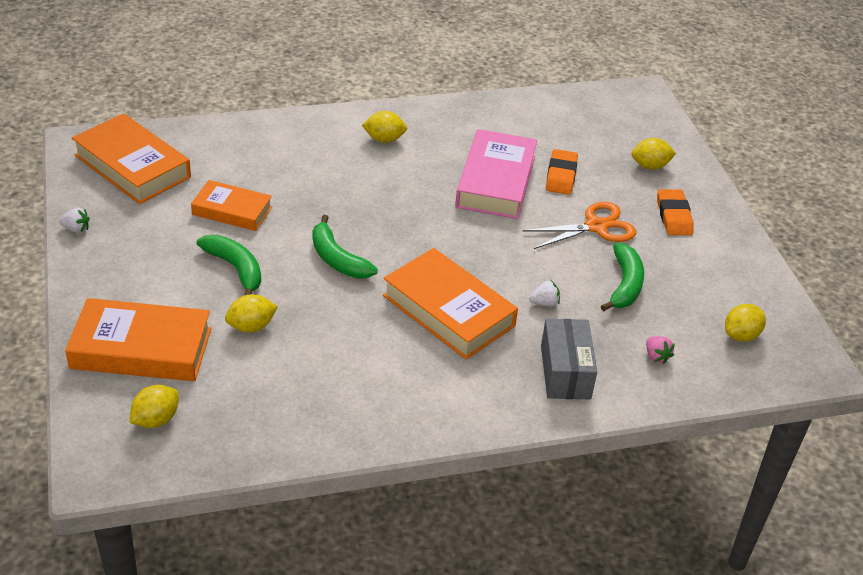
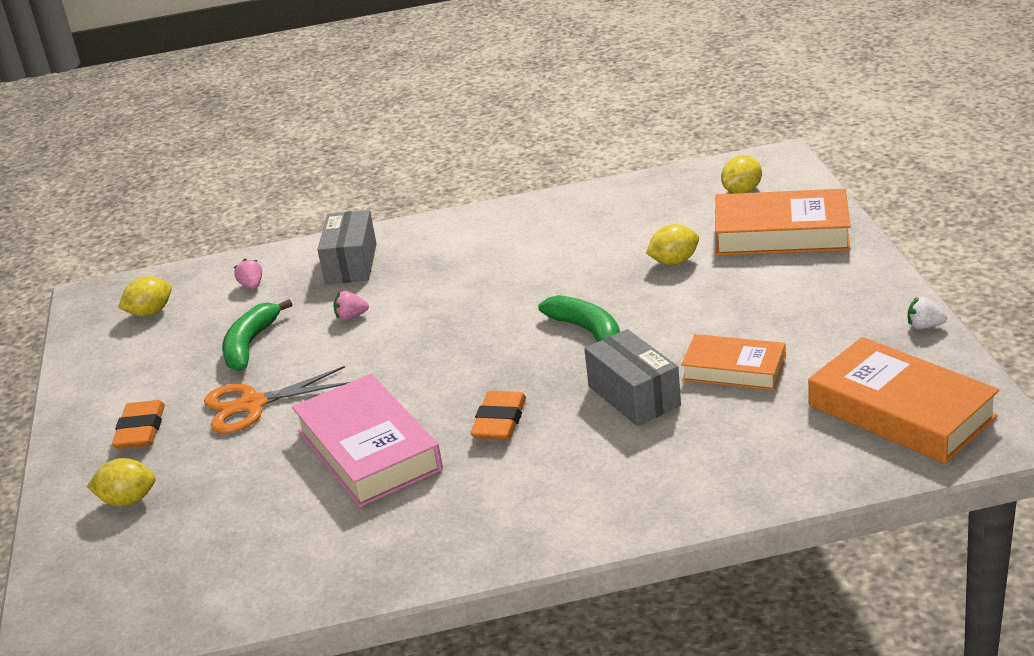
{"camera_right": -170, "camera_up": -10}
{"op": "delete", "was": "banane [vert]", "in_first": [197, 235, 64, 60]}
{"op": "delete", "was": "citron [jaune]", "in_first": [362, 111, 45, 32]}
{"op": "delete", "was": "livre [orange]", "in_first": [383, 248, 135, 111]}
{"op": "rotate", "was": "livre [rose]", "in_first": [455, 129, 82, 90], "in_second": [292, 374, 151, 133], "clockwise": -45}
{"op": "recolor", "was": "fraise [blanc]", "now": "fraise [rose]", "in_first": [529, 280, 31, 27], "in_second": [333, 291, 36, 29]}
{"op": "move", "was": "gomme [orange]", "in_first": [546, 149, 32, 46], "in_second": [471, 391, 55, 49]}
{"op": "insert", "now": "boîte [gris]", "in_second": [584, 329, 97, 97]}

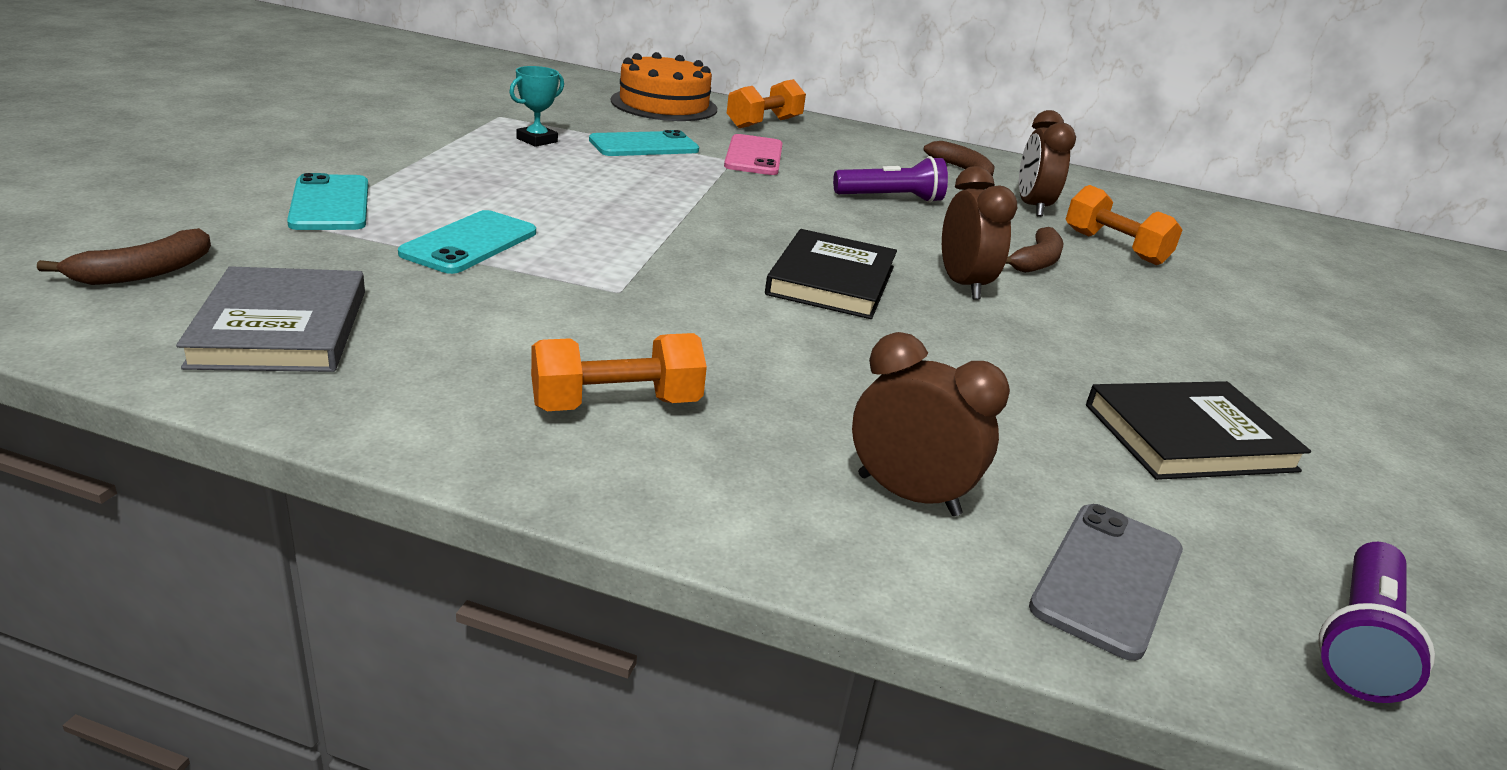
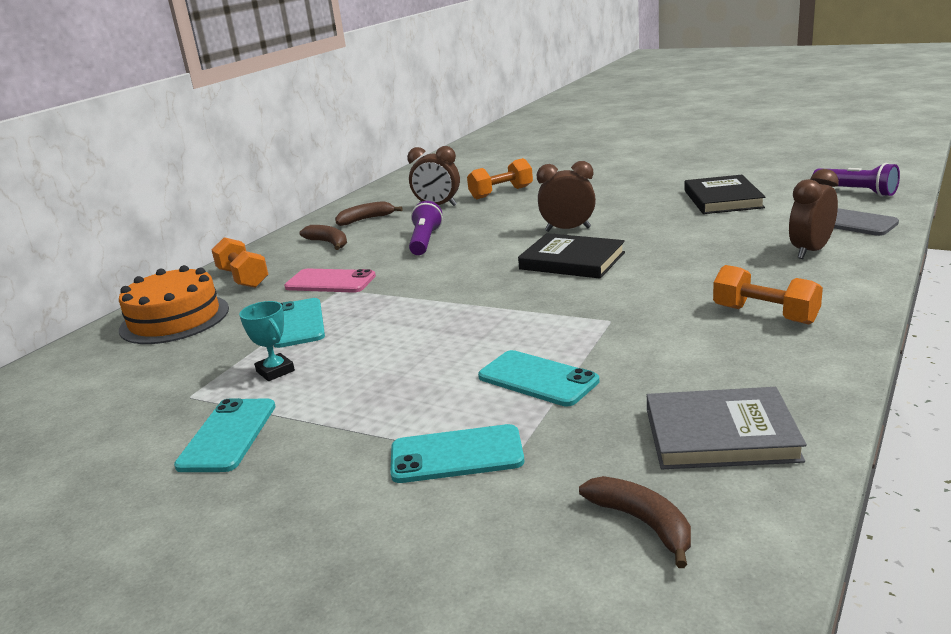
{"camera_right": -70, "camera_up": -5}
{"op": "rotate", "was": "haltère [orange]", "in_first": [531, 333, 176, 78], "in_second": [713, 265, 110, 59], "clockwise": -45}
{"op": "move", "was": "banane [marron]", "in_first": [1005, 227, 59, 46], "in_second": [299, 225, 48, 25]}
{"op": "insert", "now": "téléphone [turquoise]", "in_second": [174, 398, 101, 74]}

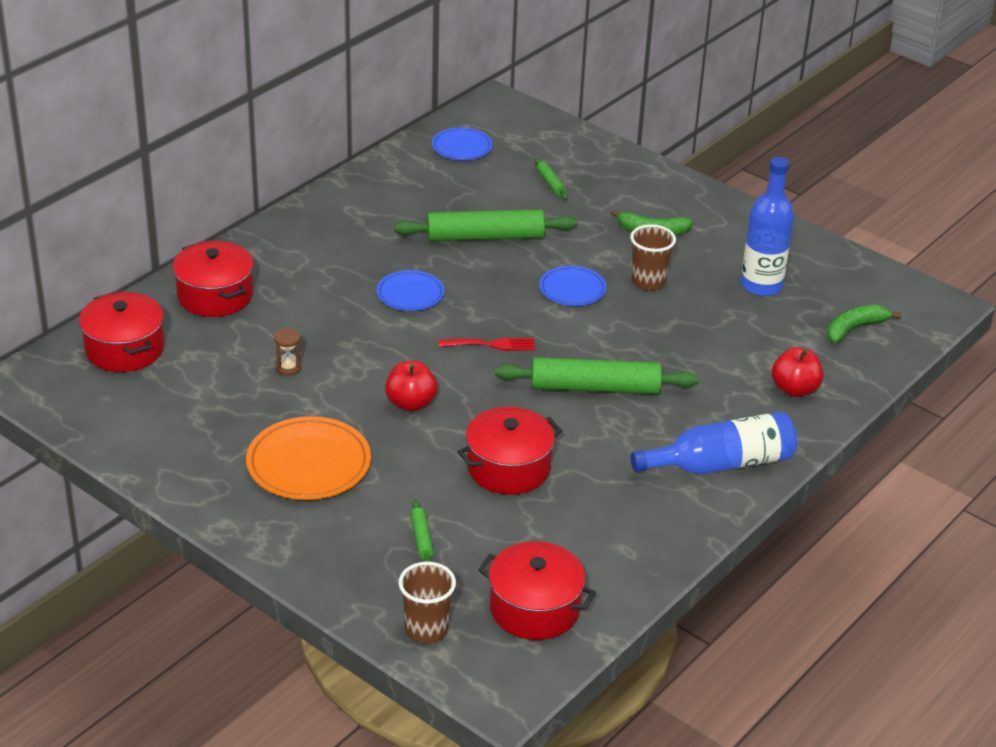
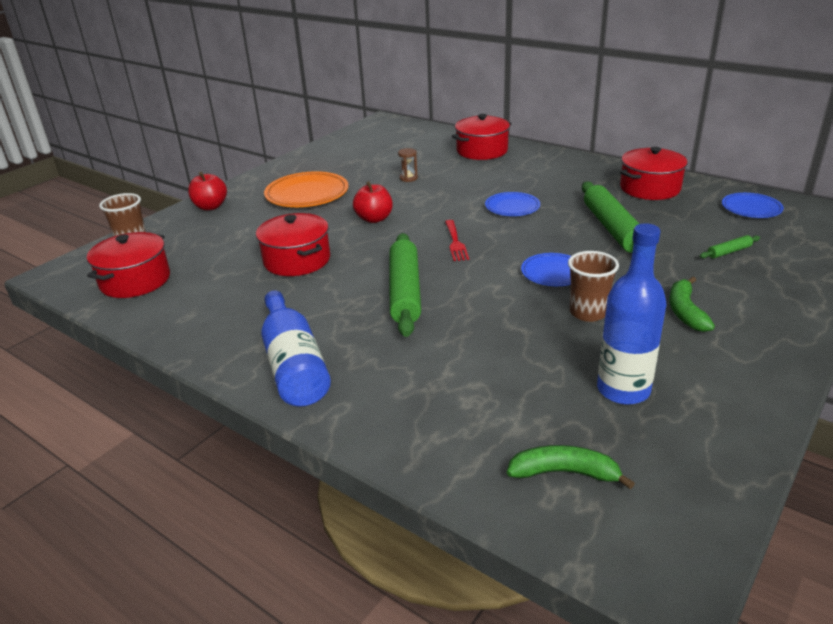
{"camera_right": 90, "camera_up": -5}
{"op": "move", "was": "marmite [rouge]", "in_first": [79, 292, 85, 80], "in_second": [620, 147, 67, 53]}
{"op": "delete", "was": "rouleau à pâtisserie [vert]", "in_first": [410, 499, 24, 63]}
{"op": "move", "was": "pomme [rouge]", "in_first": [772, 347, 51, 50], "in_second": [188, 172, 39, 38]}
{"op": "rotate", "was": "banane [vert]", "in_first": [827, 305, 74, 38], "in_second": [507, 445, 128, 44], "clockwise": -45}

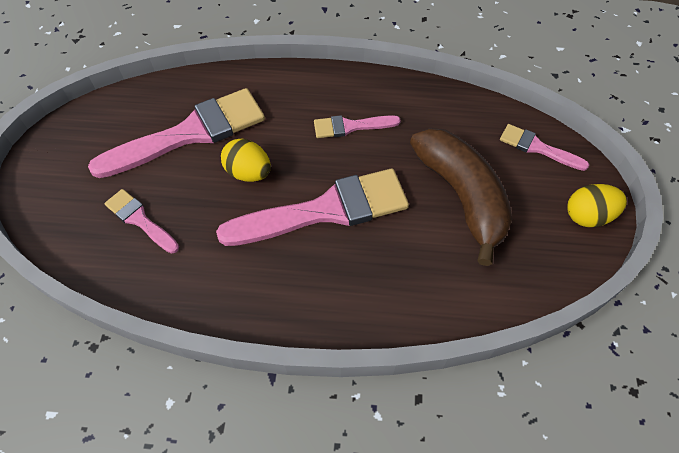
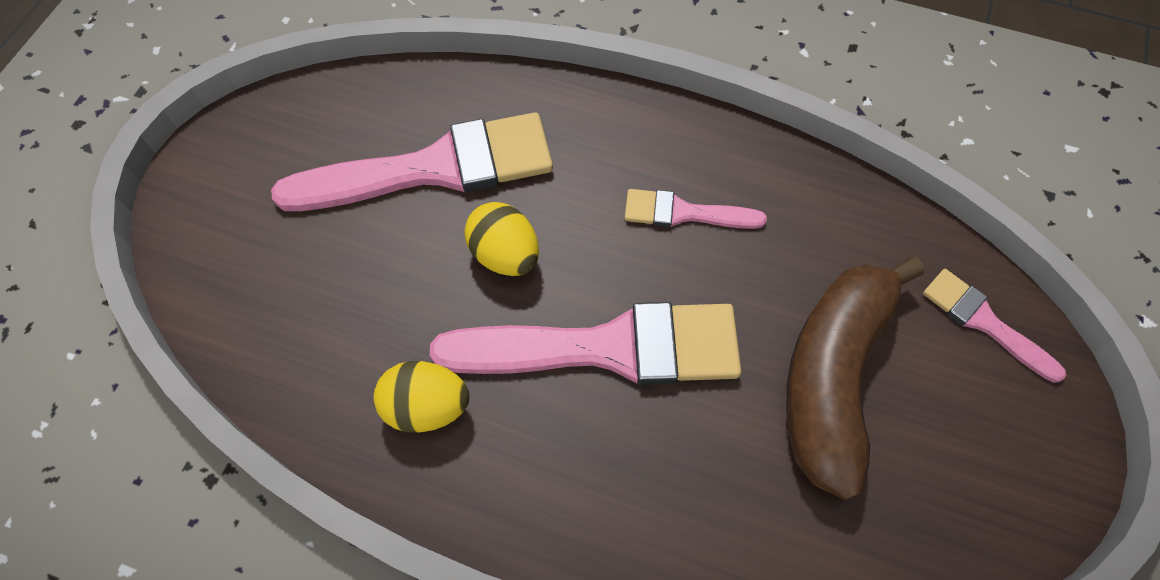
{"camera_right": 15, "camera_up": 5}
{"op": "delete", "was": "pinceau [rose]", "in_first": [104, 189, 75, 65]}
{"op": "rotate", "was": "banane [marron]", "in_first": [410, 128, 102, 138], "in_second": [786, 257, 138, 243], "clockwise": -150}
{"op": "move", "was": "œuf [jaune]", "in_first": [567, 184, 60, 43], "in_second": [374, 361, 95, 71]}

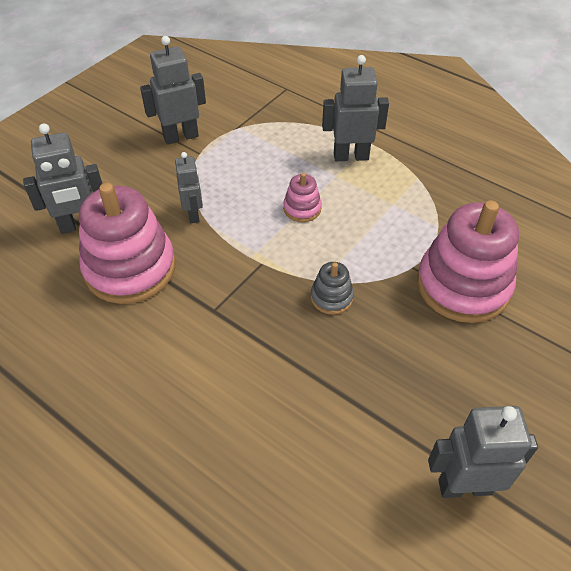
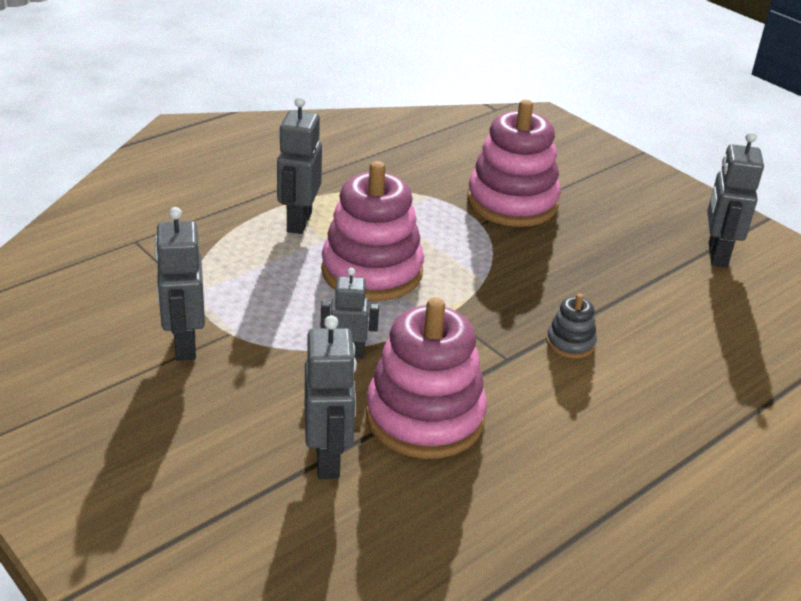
{"camera_right": -80, "camera_up": -15}
{"op": "resize", "was": "jouet à empiler [rose]", "in_first": [283, 172, 39, 50], "in_second": [321, 161, 103, 140], "ratio": 2.21}
{"op": "move", "was": "jouet à empiler [gris]", "in_first": [311, 262, 43, 53], "in_second": [547, 294, 50, 65]}

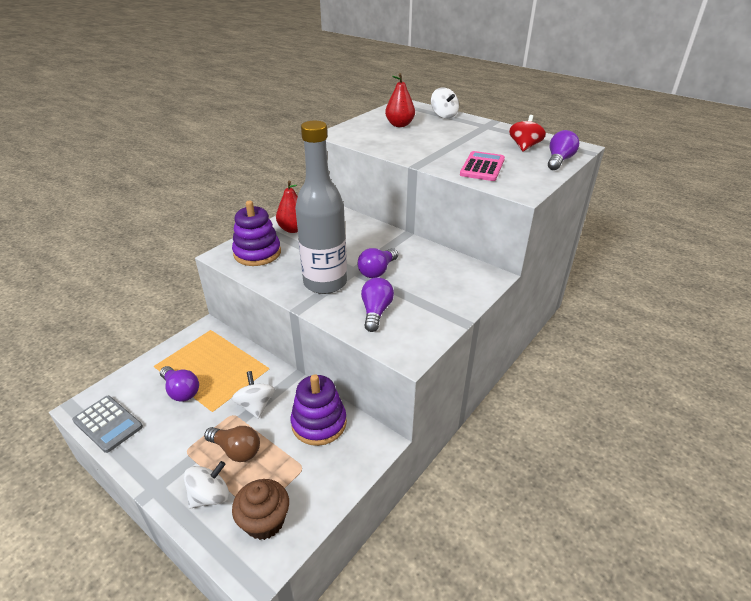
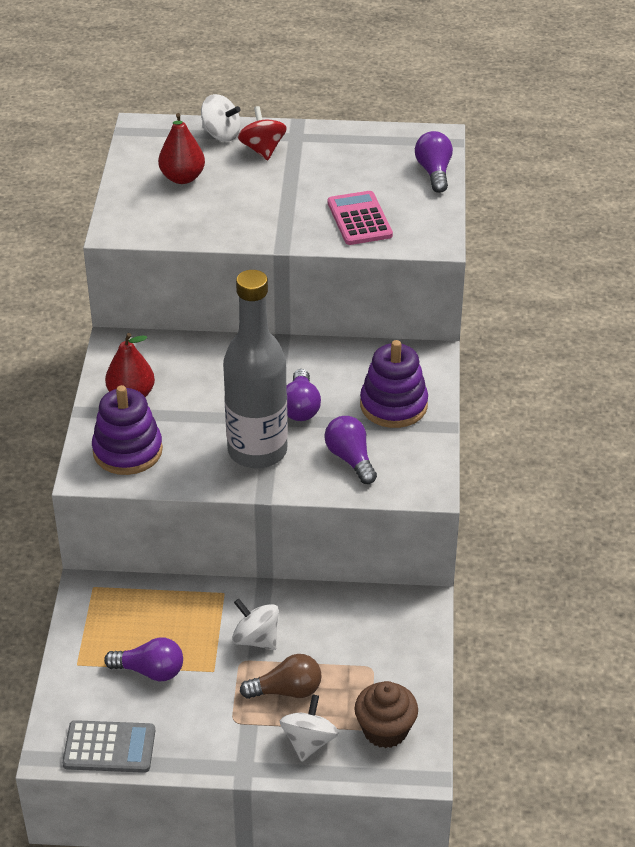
{"camera_right": -35, "camera_up": 5}
{"op": "move", "was": "jouet à empiler [violet]", "in_first": [291, 374, 56, 72], "in_second": [360, 340, 68, 88]}
{"op": "move", "was": "toupie [rouge]", "in_first": [509, 115, 37, 36], "in_second": [238, 106, 49, 54]}

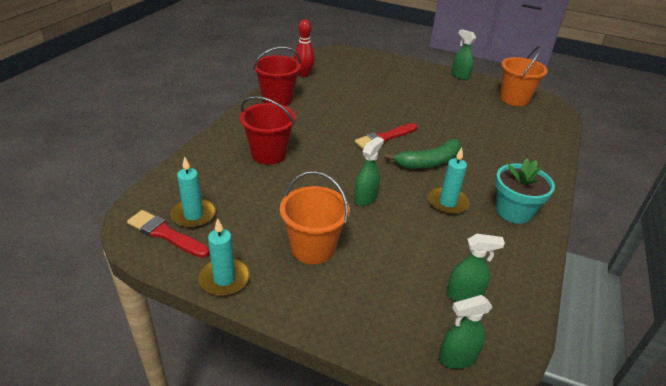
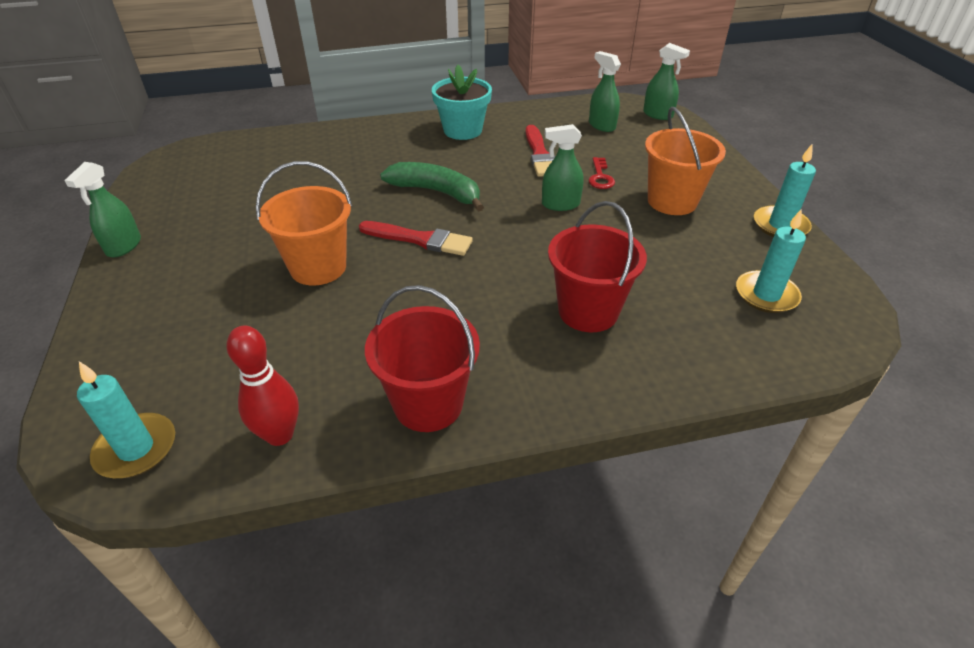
{"camera_right": -125, "camera_up": 5}
{"op": "move", "was": "pinceau [rouge]", "in_first": [127, 210, 82, 48], "in_second": [526, 125, 29, 52]}
{"op": "move", "was": "bougie [turquoise]", "in_first": [428, 148, 42, 67], "in_second": [77, 361, 98, 117]}
{"op": "move", "was": "seau [orange]", "in_first": [500, 46, 48, 60], "in_second": [256, 161, 96, 125]}
{"op": "insert", "now": "clé [rouge]", "in_second": [588, 157, 27, 32]}

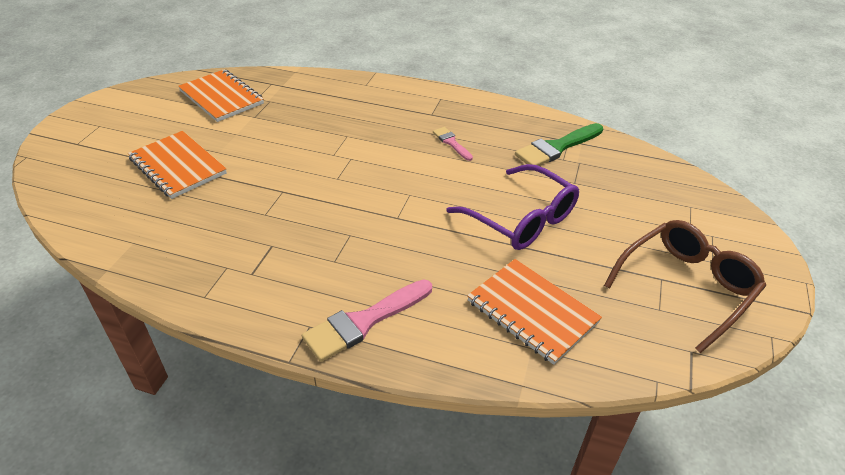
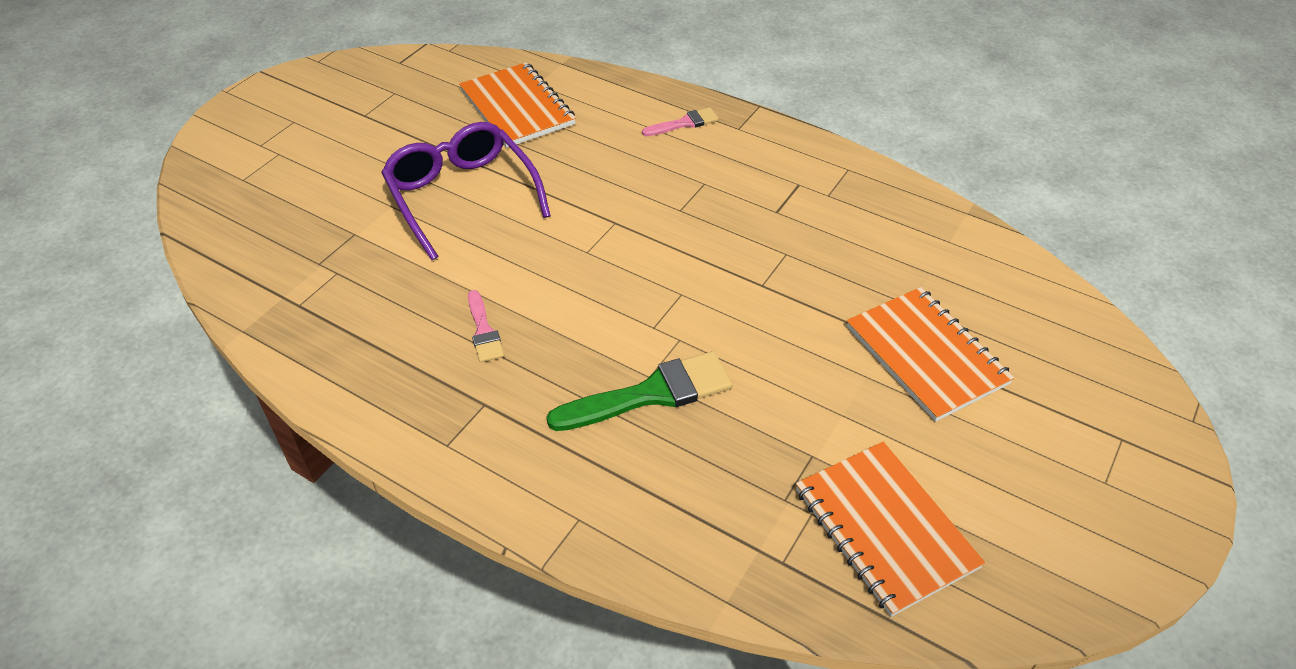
{"camera_right": -165, "camera_up": 5}
{"op": "resize", "was": "pinceau [rose]", "in_first": [302, 279, 130, 83], "in_second": [642, 107, 77, 29], "ratio": 0.55}
{"op": "move", "was": "pinceau [vert]", "in_first": [515, 123, 88, 43], "in_second": [546, 351, 186, 80]}
{"op": "delete", "was": "lunettes [marron]", "in_first": [604, 220, 162, 133]}

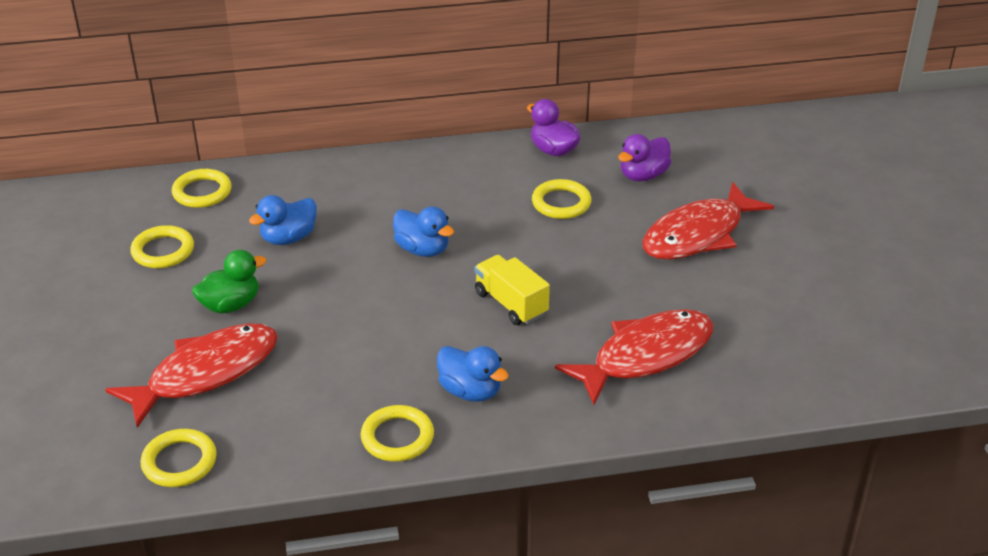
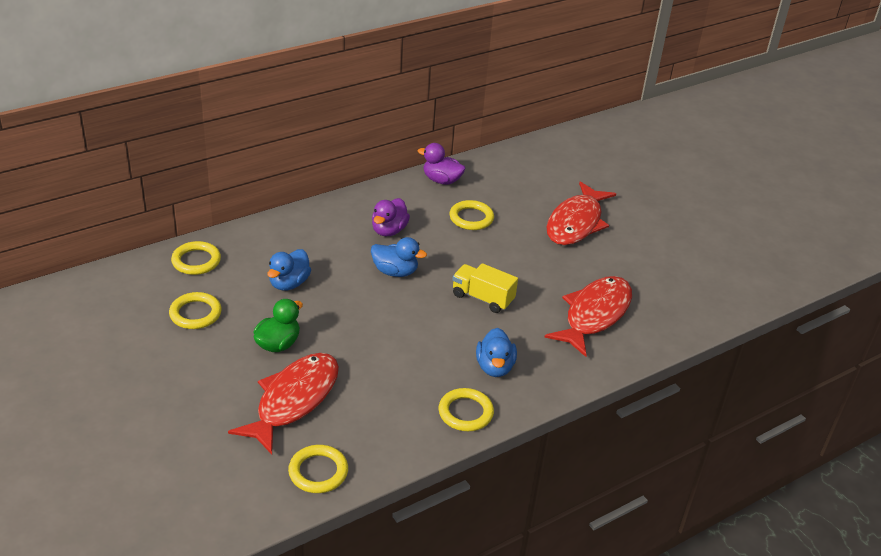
{"camera_right": -25, "camera_up": 0}
{"op": "rotate", "was": "canard [bleu]", "in_first": [437, 346, 72, 56], "in_second": [476, 328, 41, 49], "clockwise": 75}
{"op": "move", "was": "canard [violet]", "in_first": [618, 134, 53, 47], "in_second": [372, 198, 38, 38]}

